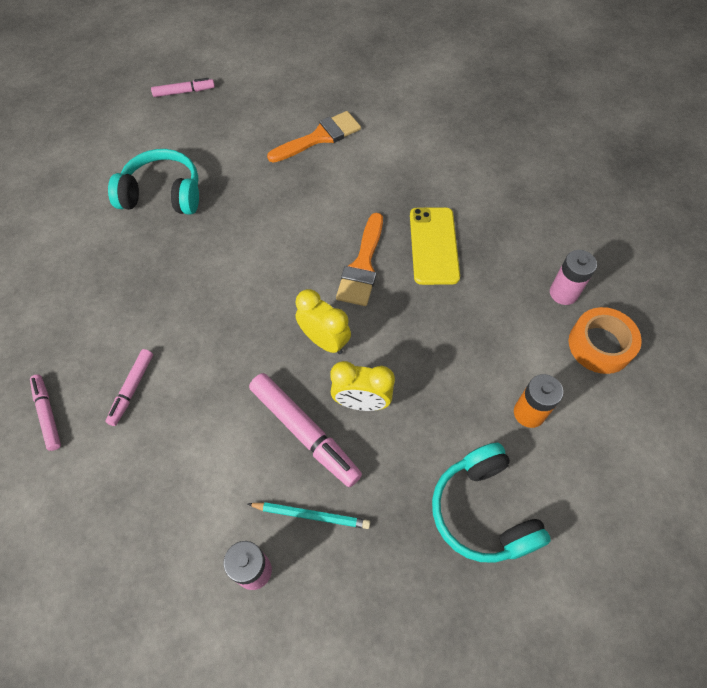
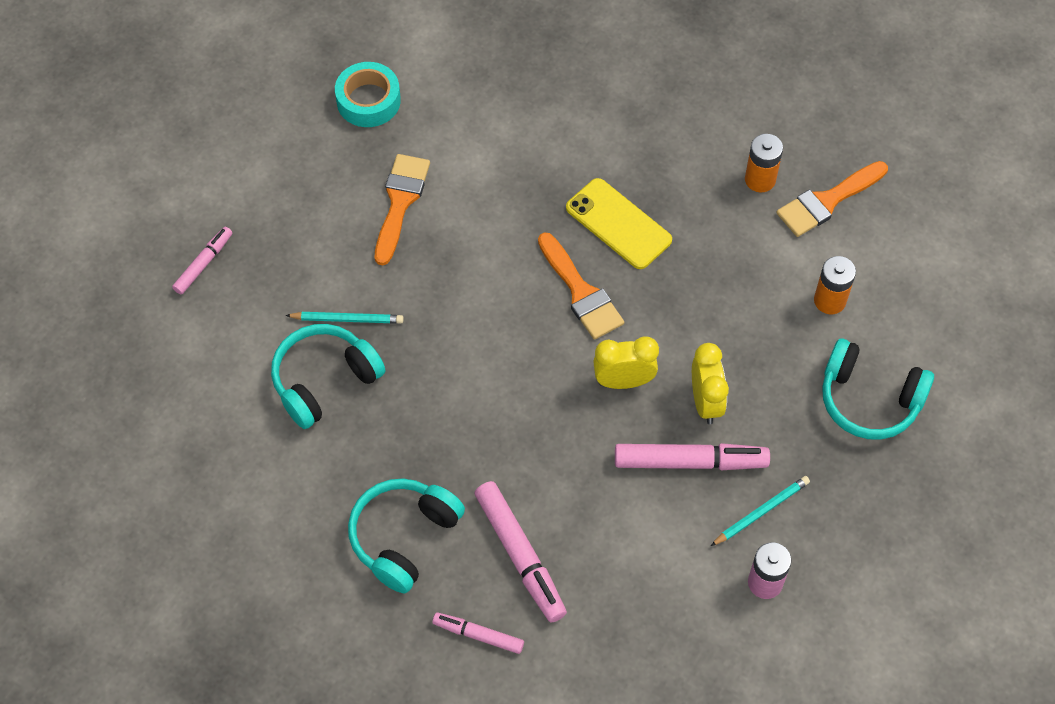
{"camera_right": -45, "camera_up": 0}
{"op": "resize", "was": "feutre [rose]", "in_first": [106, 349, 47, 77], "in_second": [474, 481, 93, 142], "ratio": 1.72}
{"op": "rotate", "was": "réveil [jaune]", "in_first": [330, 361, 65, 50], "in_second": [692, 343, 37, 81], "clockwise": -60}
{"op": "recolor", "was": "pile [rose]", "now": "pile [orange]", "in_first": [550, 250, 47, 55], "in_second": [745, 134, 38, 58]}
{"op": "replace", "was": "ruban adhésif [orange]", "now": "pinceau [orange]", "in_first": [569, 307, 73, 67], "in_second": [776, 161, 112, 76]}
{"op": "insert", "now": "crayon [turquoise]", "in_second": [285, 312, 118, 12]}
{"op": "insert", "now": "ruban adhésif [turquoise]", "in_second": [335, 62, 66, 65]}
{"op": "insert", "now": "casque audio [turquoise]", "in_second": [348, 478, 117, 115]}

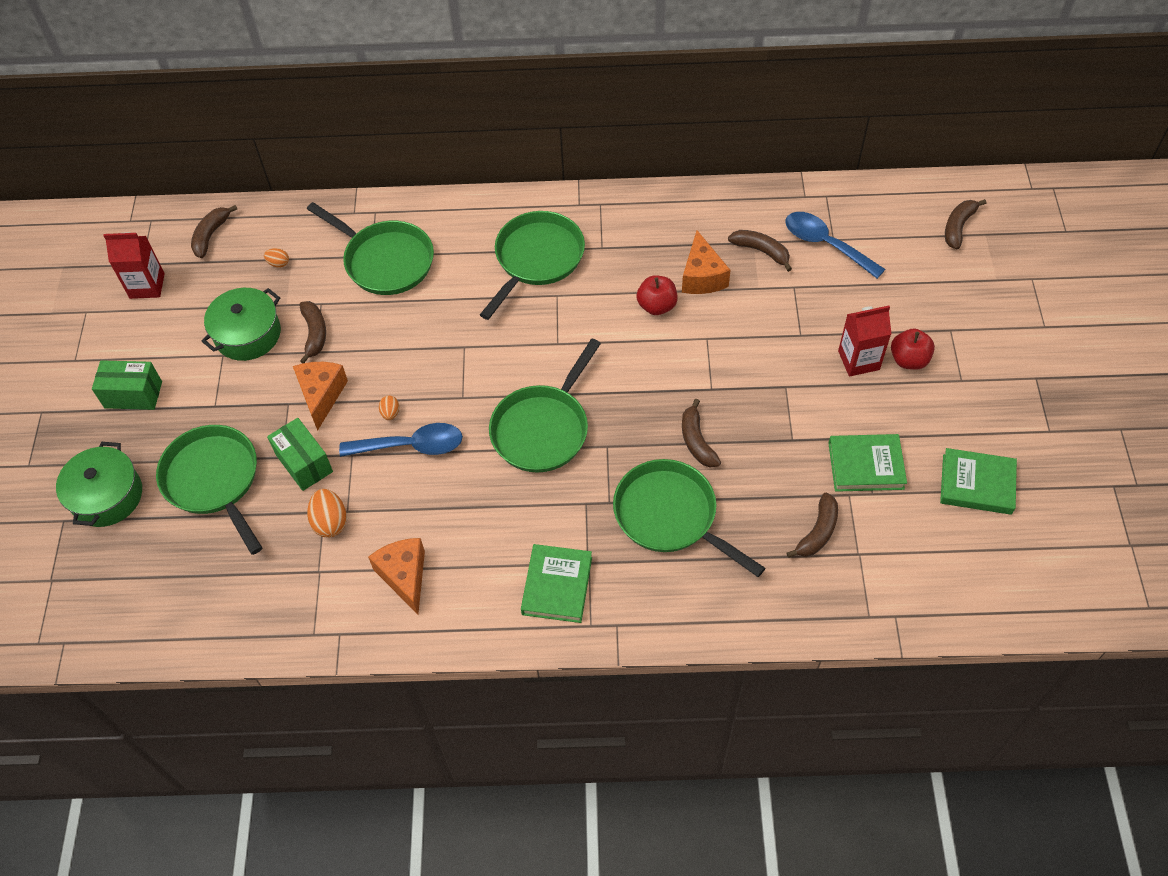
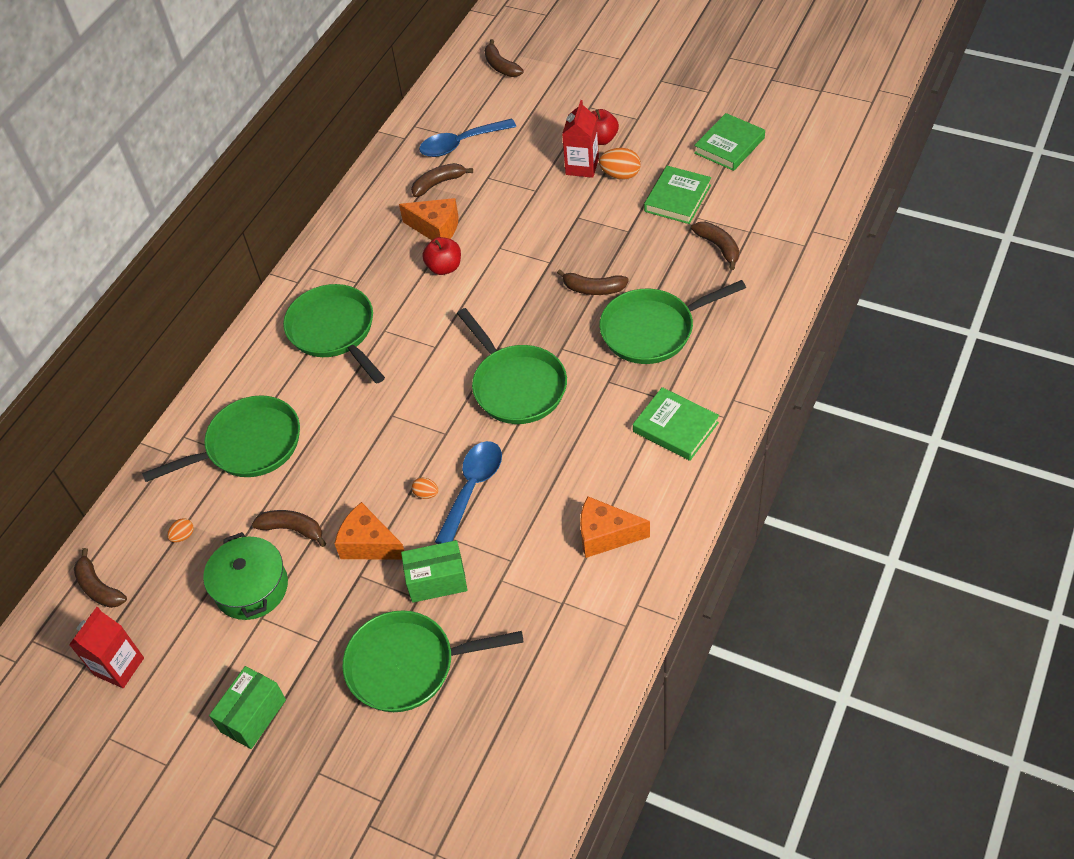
{"camera_right": -60, "camera_up": -5}
{"op": "delete", "was": "marmite [vert]", "in_first": [56, 442, 86, 85]}
{"op": "move", "was": "œuf [orange]", "in_first": [307, 489, 40, 48], "in_second": [599, 148, 42, 32]}

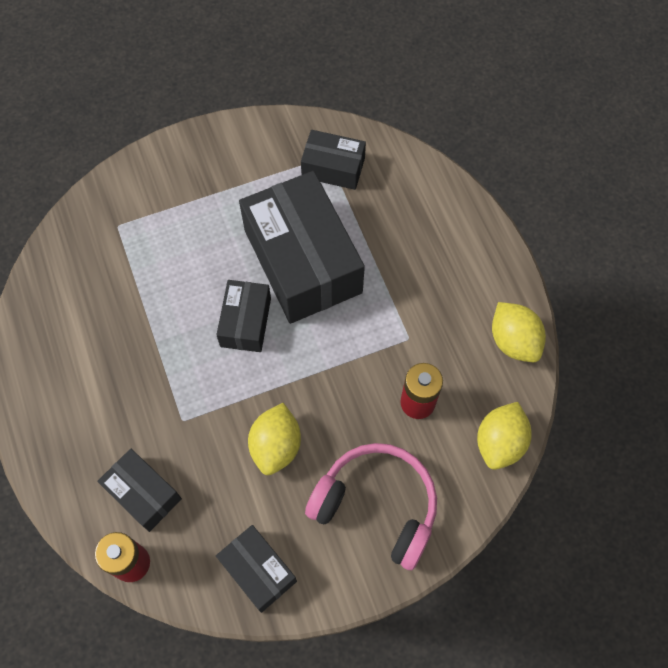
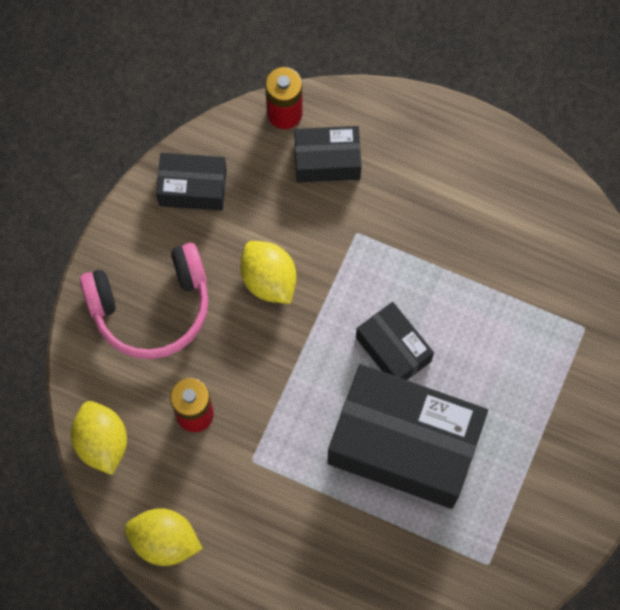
{"camera_right": 135, "camera_up": 5}
{"op": "delete", "was": "boîte [noir]", "in_first": [301, 130, 65, 60]}

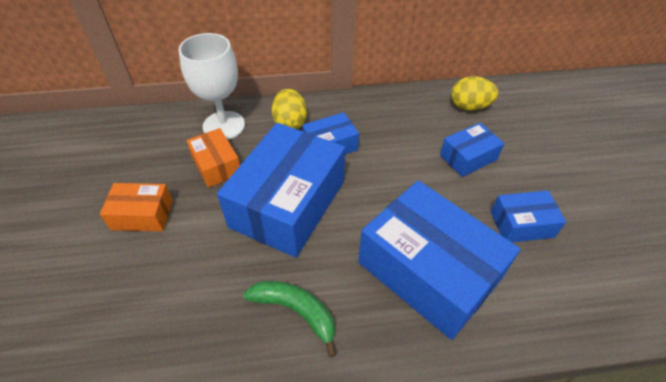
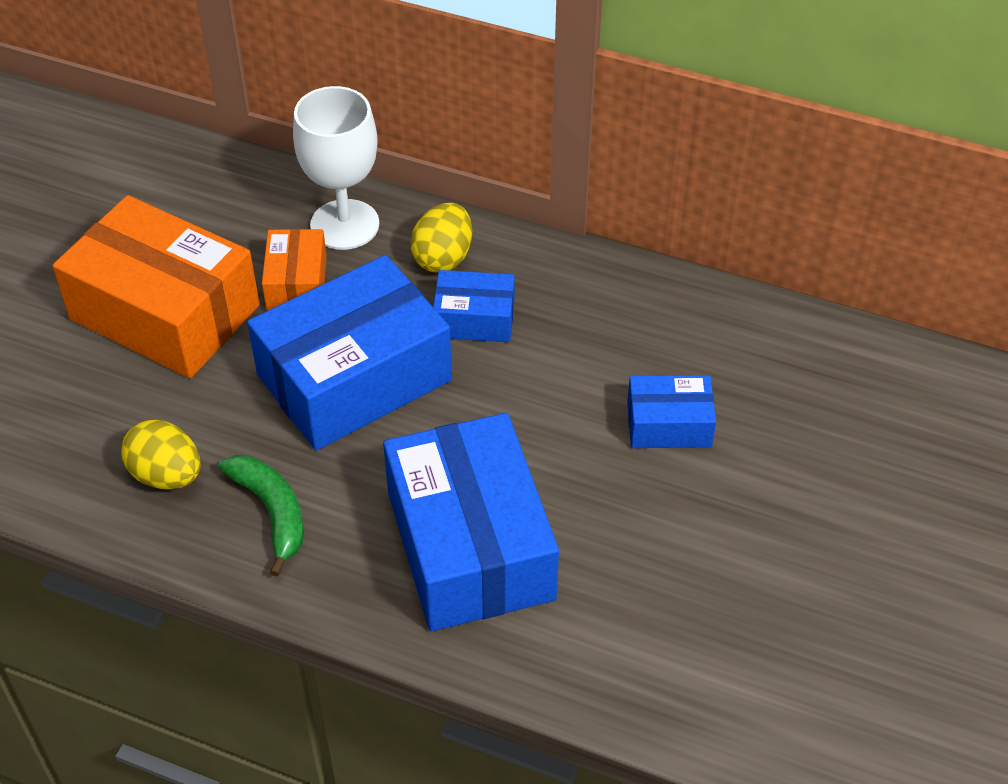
{"camera_right": 30, "camera_up": 0}
{"op": "resize", "was": "boîte [orange]", "in_first": [100, 183, 73, 48], "in_second": [53, 195, 207, 183], "ratio": 2.02}
{"op": "move", "was": "œuf [jaune]", "in_first": [451, 76, 47, 35], "in_second": [121, 420, 79, 70]}
{"op": "delete", "was": "boîte [bleu]", "in_first": [491, 190, 75, 52]}

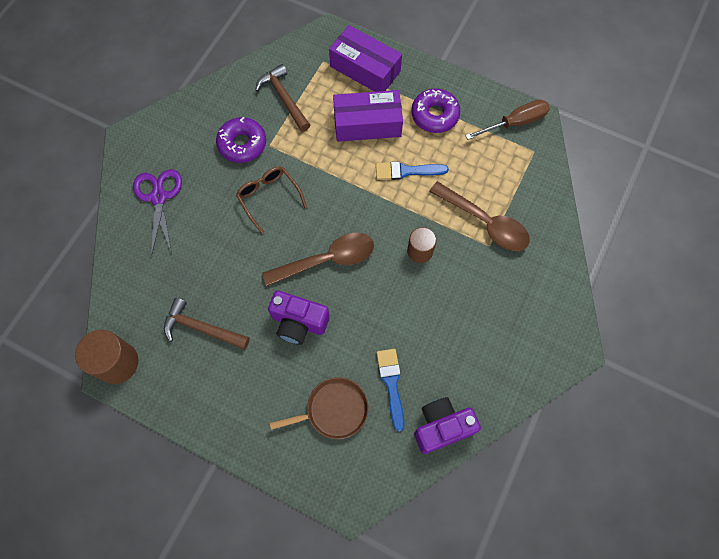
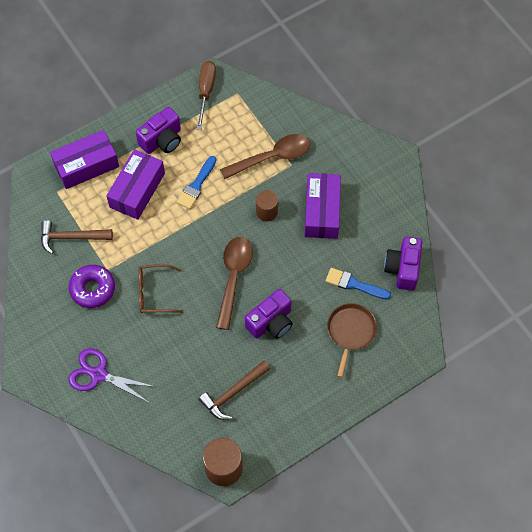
{"camera_right": -60, "camera_up": -5}
{"op": "replace", "was": "beignet [violet]", "now": "appareil photo [violet]", "in_first": [411, 88, 50, 45], "in_second": [136, 107, 45, 47]}
{"op": "insert", "now": "boîte [violet]", "in_second": [305, 173, 36, 66]}

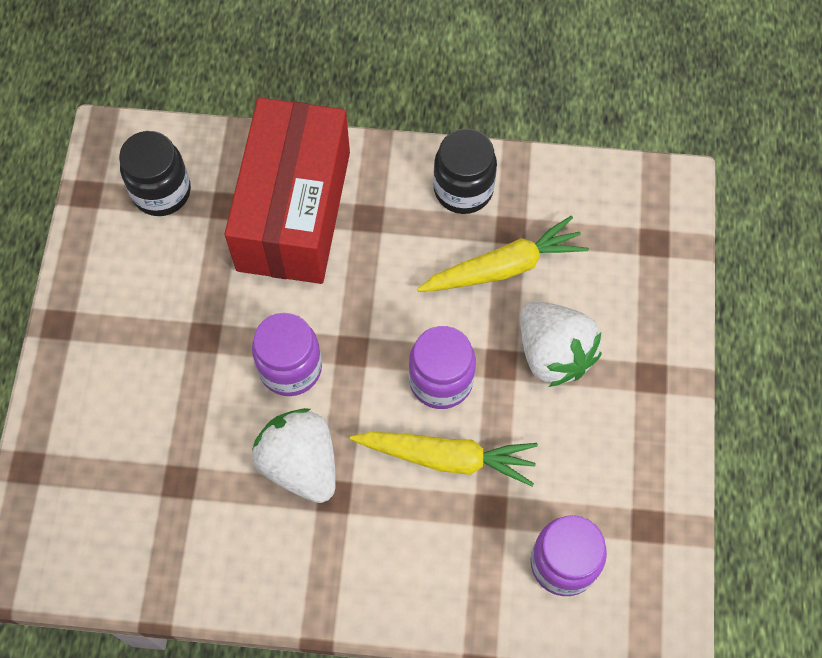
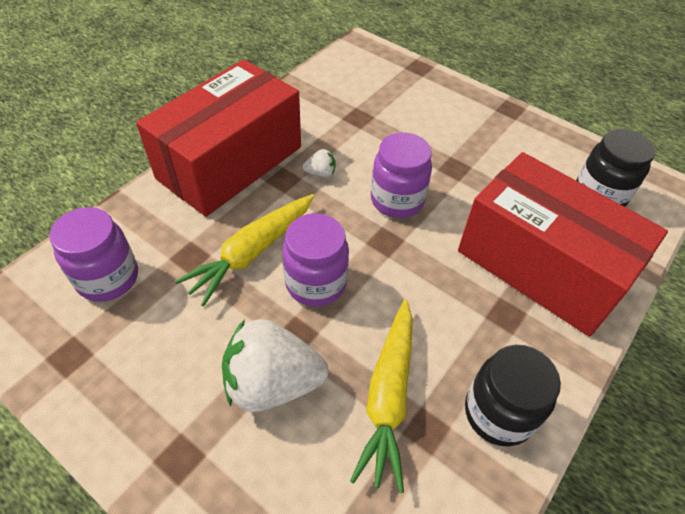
{"camera_right": 120, "camera_up": -15}
{"op": "resize", "was": "fraise [blanc]", "in_first": [252, 408, 84, 95], "in_second": [303, 149, 32, 28], "ratio": 0.43}
{"op": "insert", "now": "boîte [rouge]", "in_second": [136, 59, 165, 158]}

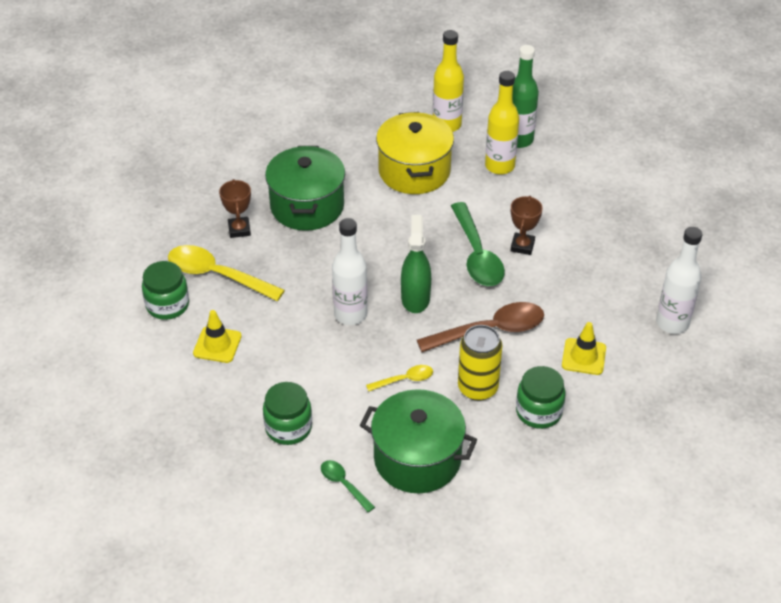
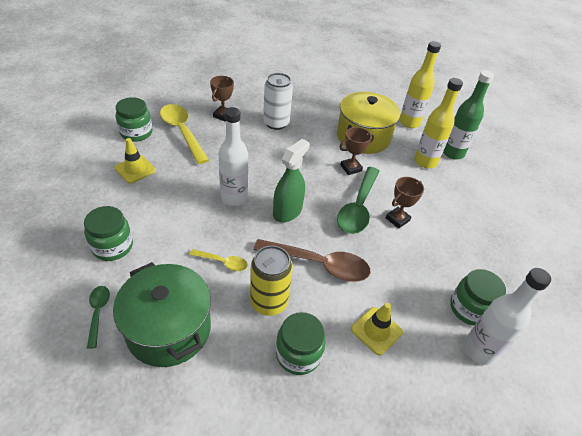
{"camera_right": 30, "camera_up": 0}
{"op": "replace", "was": "marmite [vert]", "now": "canette [blanc]", "in_first": [265, 146, 80, 85], "in_second": [263, 73, 30, 57]}
{"op": "insert", "now": "trophée [marron]", "in_second": [339, 127, 35, 48]}
{"op": "insert", "now": "bocal [vert]", "in_second": [450, 269, 56, 57]}

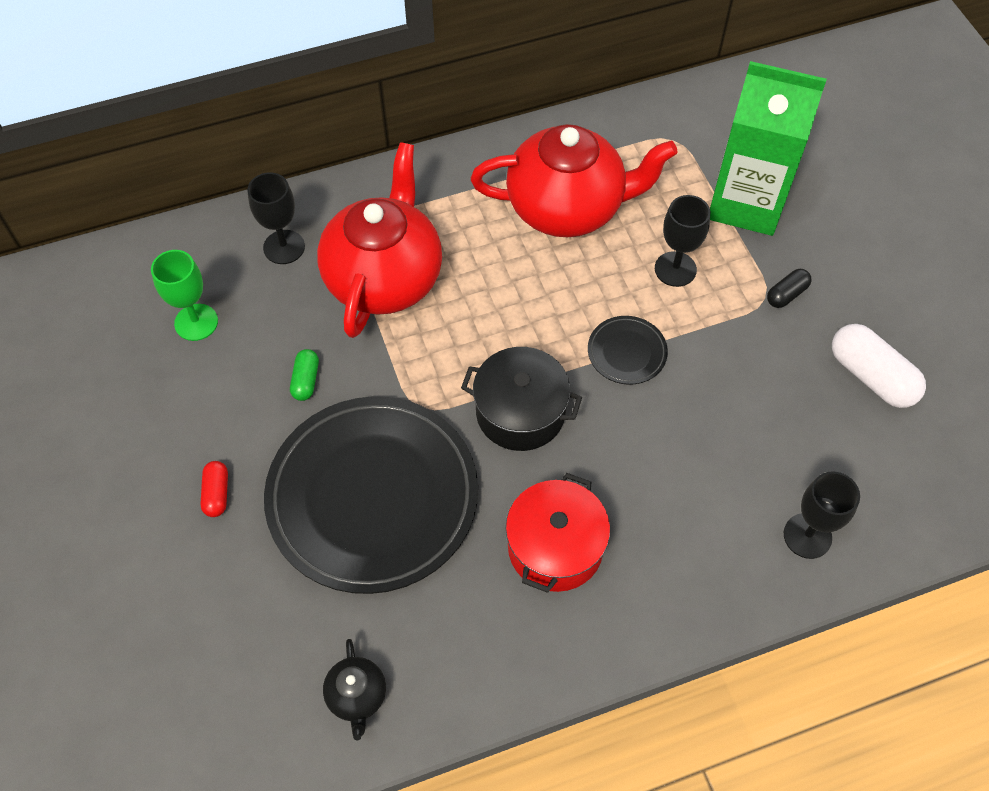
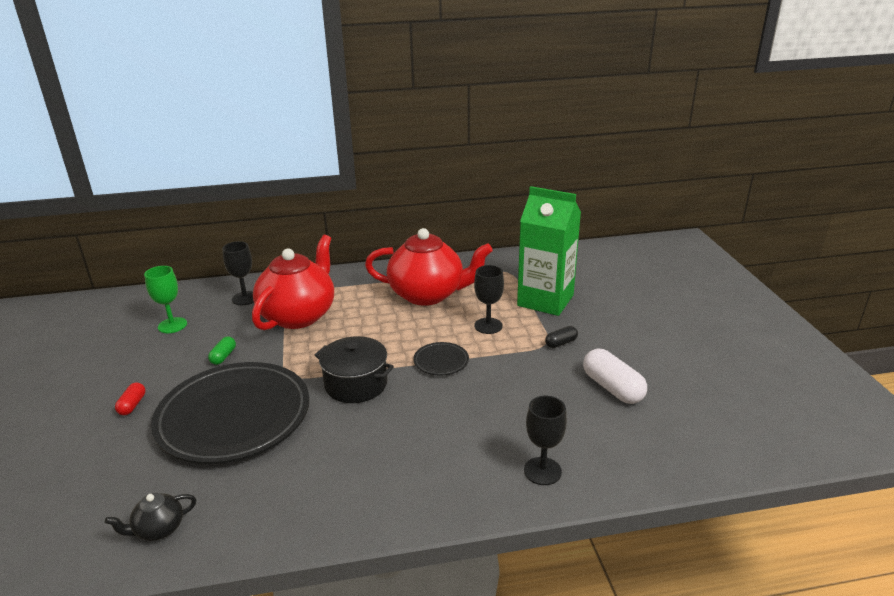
{"camera_right": 10, "camera_up": -30}
{"op": "rotate", "was": "théière [noir]", "in_first": [323, 639, 63, 102], "in_second": [105, 493, 91, 48], "clockwise": 60}
{"op": "delete", "was": "marmite [rouge]", "in_first": [506, 473, 104, 120]}

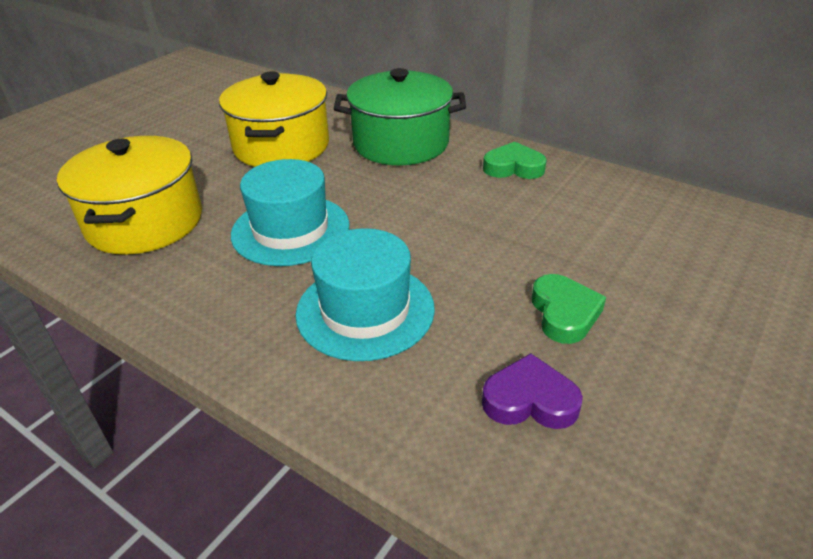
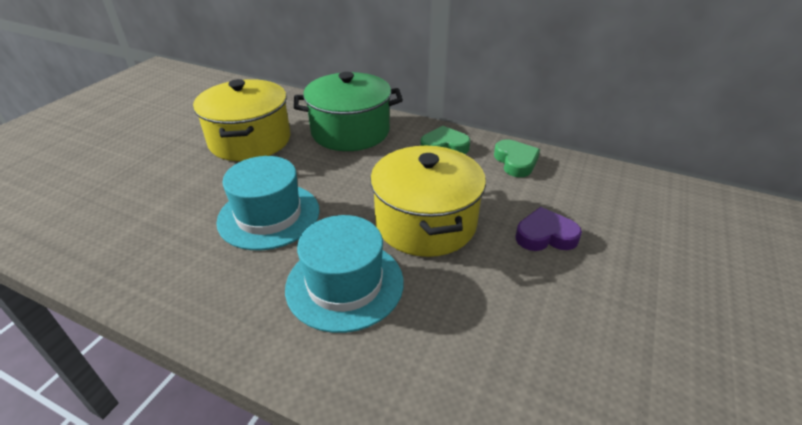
{"camera_right": -10, "camera_up": 0}
{"op": "move", "was": "marmite [jaune]", "in_first": [57, 136, 145, 119], "in_second": [370, 146, 116, 111]}
{"op": "move", "was": "cœur [violet]", "in_first": [482, 353, 101, 76], "in_second": [516, 207, 66, 44]}
{"op": "move", "was": "cœur [vert]", "in_first": [532, 274, 74, 70], "in_second": [494, 139, 46, 38]}

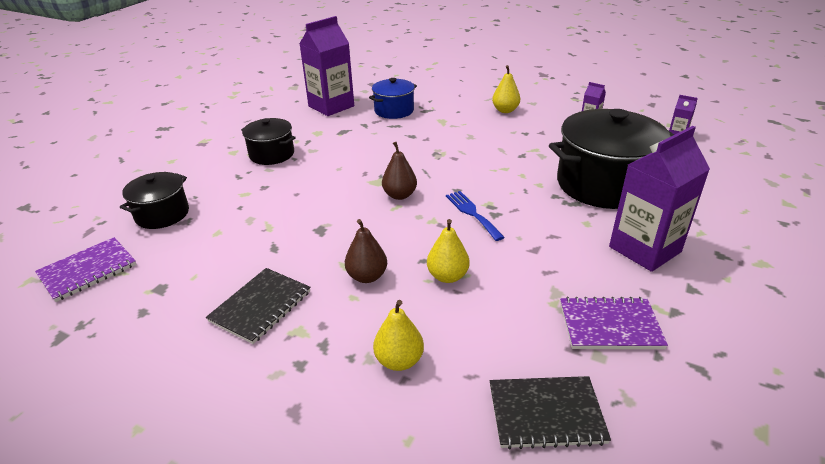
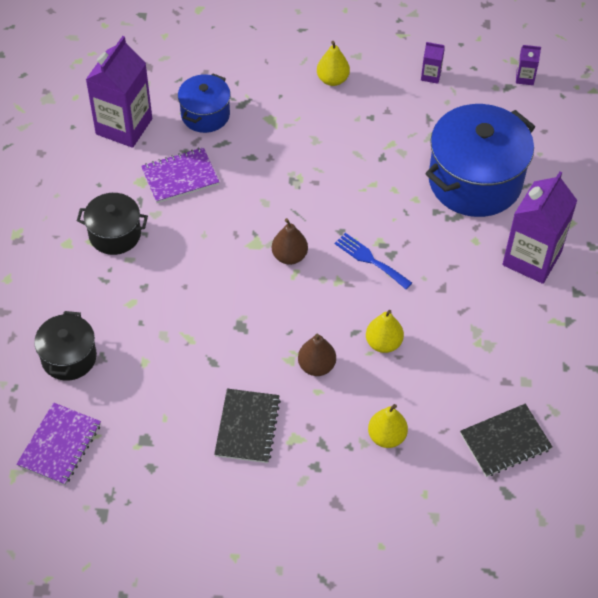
{"camera_right": -25, "camera_up": 20}
{"op": "recolor", "was": "marmite [noir]", "now": "marmite [bleu]", "in_first": [549, 109, 125, 100], "in_second": [425, 104, 110, 113]}
{"op": "move", "was": "carnet [violet]", "in_first": [560, 297, 108, 52], "in_second": [141, 147, 78, 56]}

